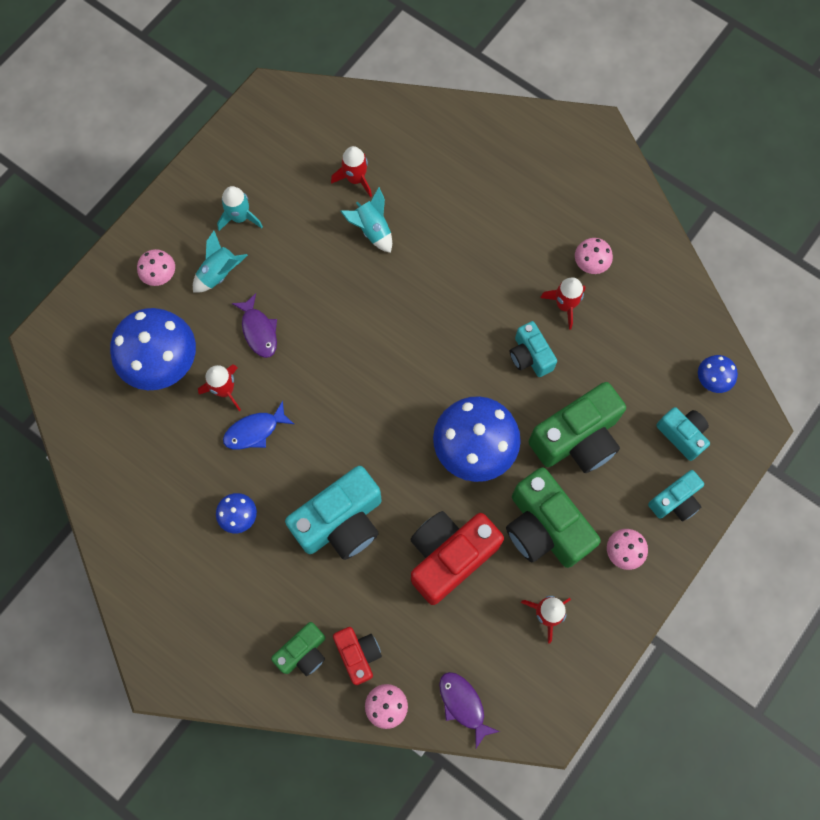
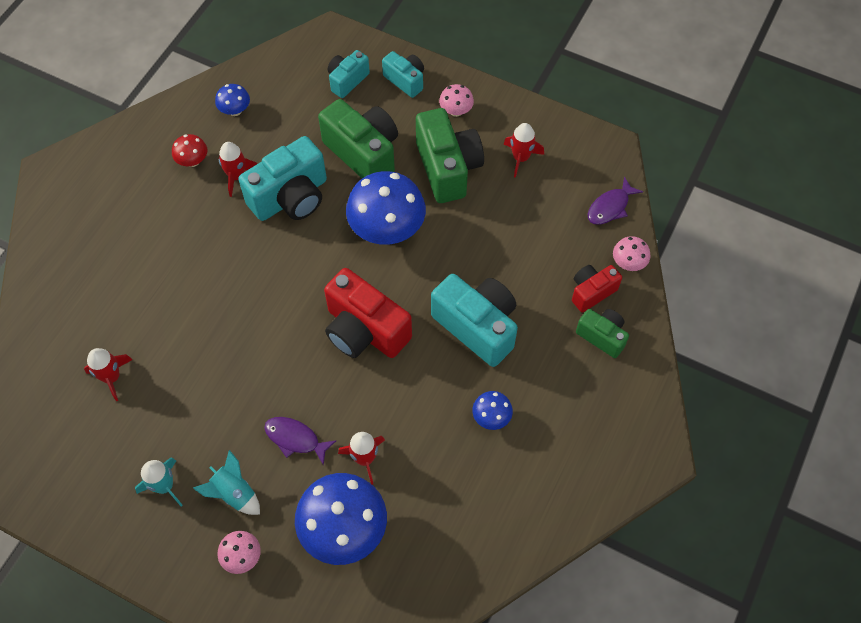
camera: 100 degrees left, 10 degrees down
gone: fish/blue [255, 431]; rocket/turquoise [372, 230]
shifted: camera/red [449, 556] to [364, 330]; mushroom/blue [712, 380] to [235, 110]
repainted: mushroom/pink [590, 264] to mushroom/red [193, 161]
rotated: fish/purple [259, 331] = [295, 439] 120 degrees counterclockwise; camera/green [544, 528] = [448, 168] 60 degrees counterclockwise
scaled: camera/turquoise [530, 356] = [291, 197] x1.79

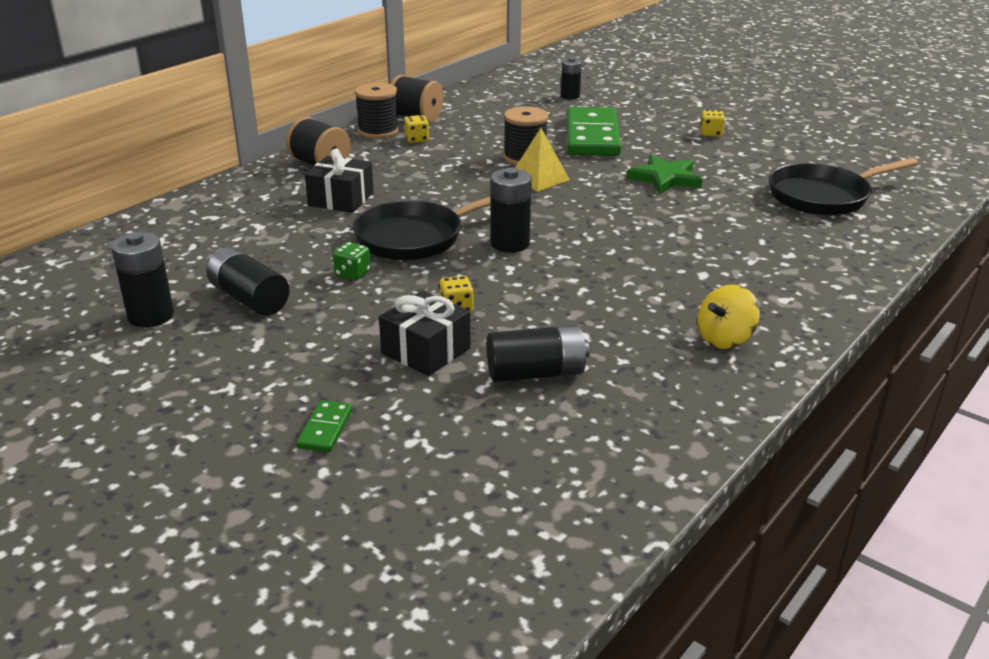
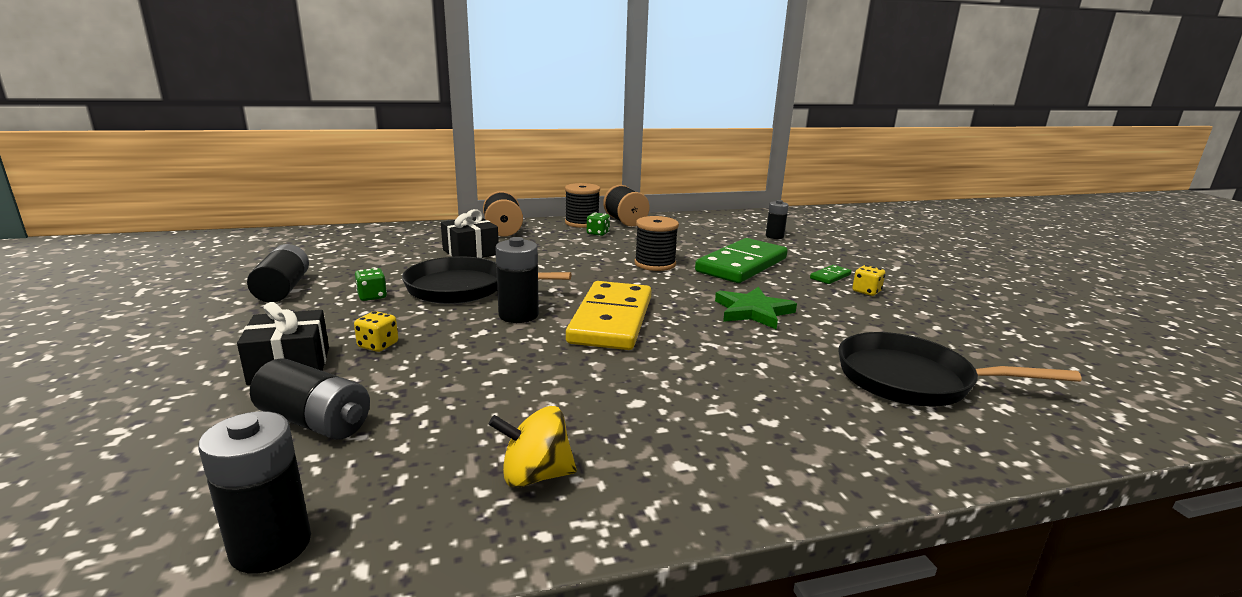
camera: 35 degrees right, 10 degrees down
gone: pyramid/yellow [539, 178]
new: domino/yellow [611, 320]
shifted: battery/black [151, 316] to [271, 546]; domino/green [325, 429] to [830, 276]
repainted: dice/yellow [416, 139] to dice/green [598, 233]

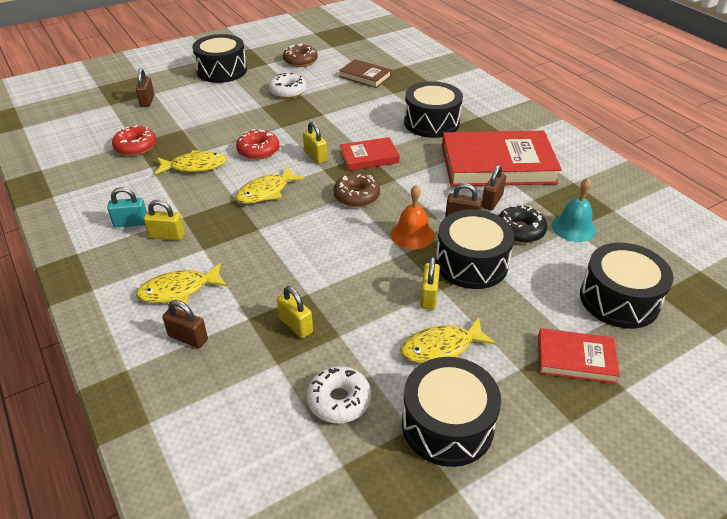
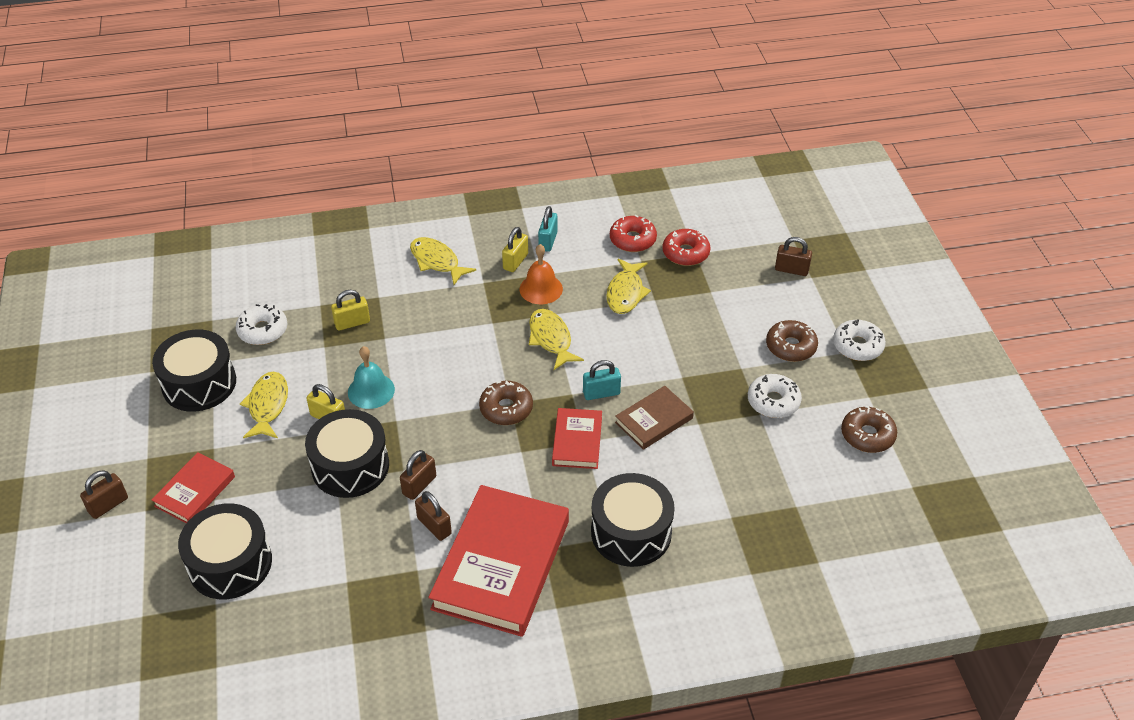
camera: 110 degrees right, 5 degrees up
gone: donut/black [520, 230]
new: donut/brown [790, 347]
shifted: padlock/brown [188, 338] to [108, 505]; donut/red [258, 150] to [632, 240]; book/brown [365, 76] to [654, 420]; bell/orange [412, 234] to [541, 289]; bell/turquoise [573, 227] to [371, 391]
swapped: drum/black [222, 71] to donut/white [857, 346]
repainted: padlock/yellow [315, 156] to padlock/turquoise [601, 393]
rotated: fish/yellow [178, 290] = [437, 261] 45 degrees counterclockwise

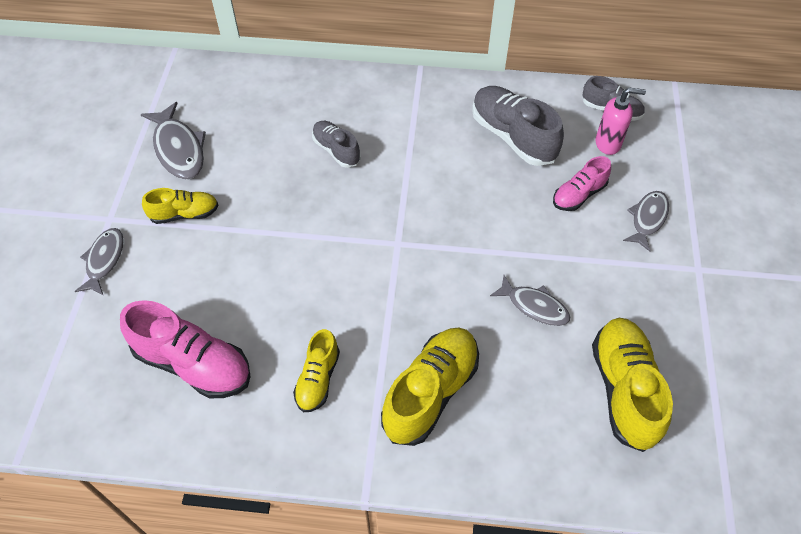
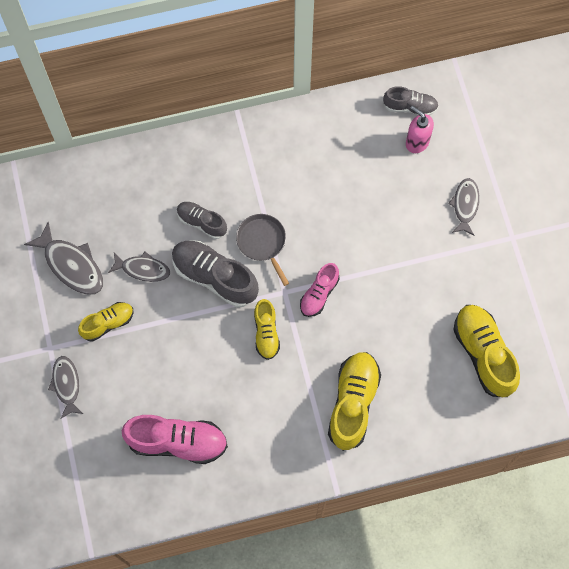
camera: 20 degrees left, 15 degrees up
new: pan/grey [262, 242]
shifted: shoe/yellow [318, 379] to [266, 333]; shoe/grey [513, 137] to [215, 277]; fish/grey [534, 306] to [143, 269]; shoe/pink [579, 195] to [319, 294]
rotated: soap dispenser/pink [608, 144] = [417, 142] 120 degrees counterclockwise

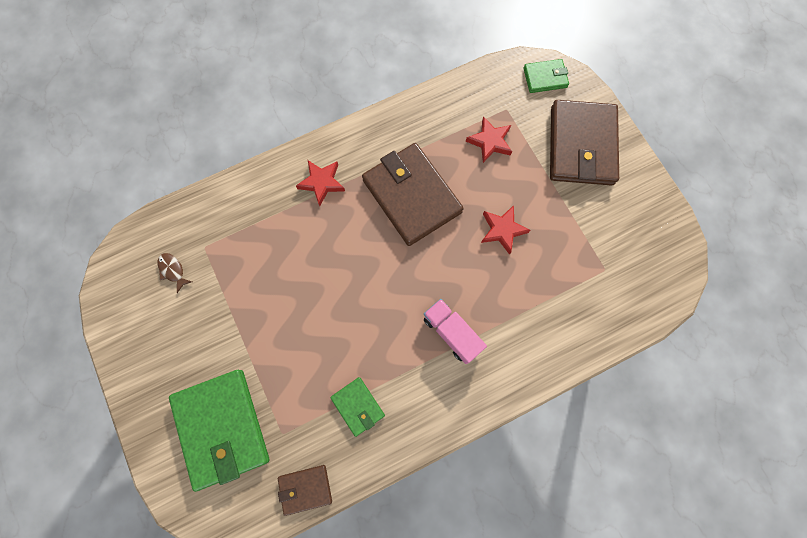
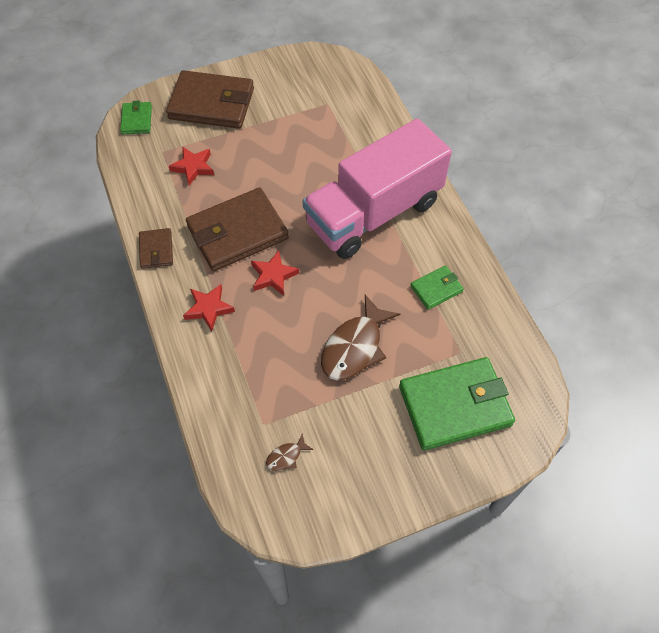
camera: 85 degrees left, 15 degrees down
new: fish/brown [355, 347]
shifted: wallet/brown [305, 489] to [156, 250]; star/red [502, 230] to [273, 275]
scaled: truck/pink [452, 333] = [373, 213] x2.42

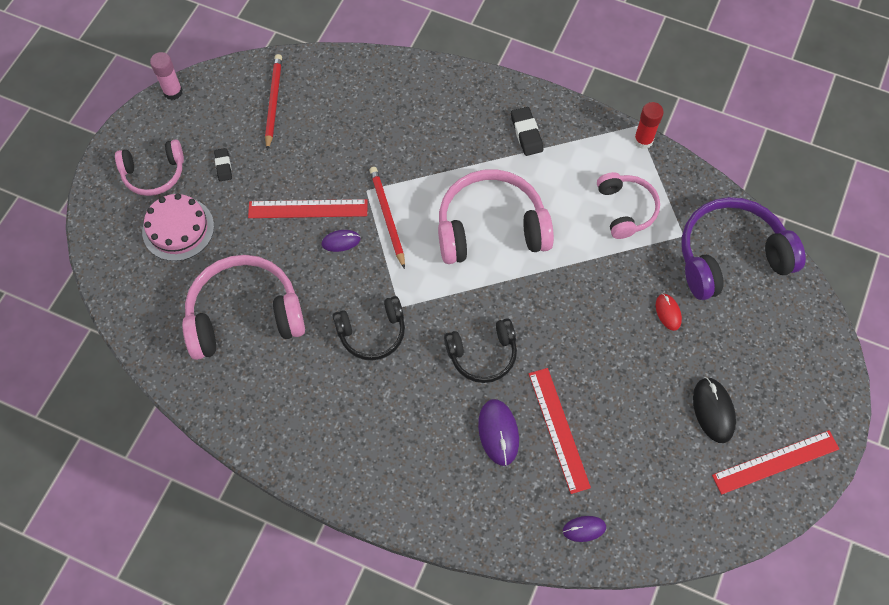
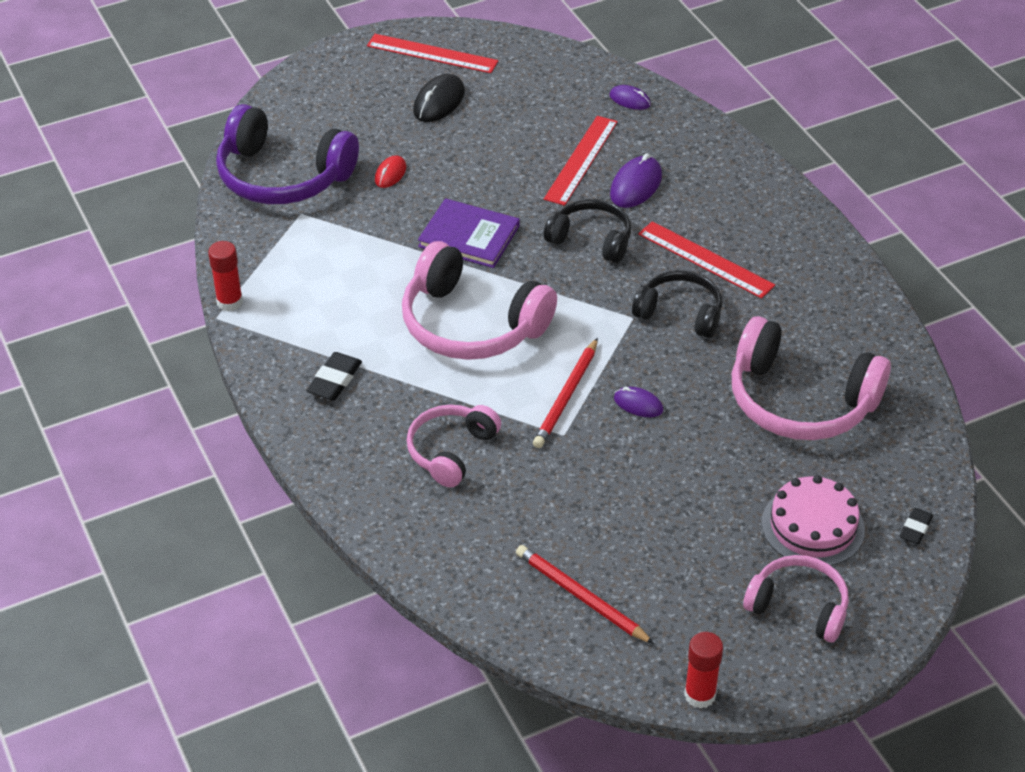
camera: 140 degrees left, 20 degrees down
new: book/purple [469, 236]
shifted: eraser/black [223, 166] to [915, 528]; ruler/red [308, 209] to [705, 259]; headphones/pink [625, 209] to [451, 451]
repainted: glue stick/pink [173, 92] to glue stick/red [700, 695]
rotated: pencil/red [273, 102] = [581, 597] 90 degrees clockwise

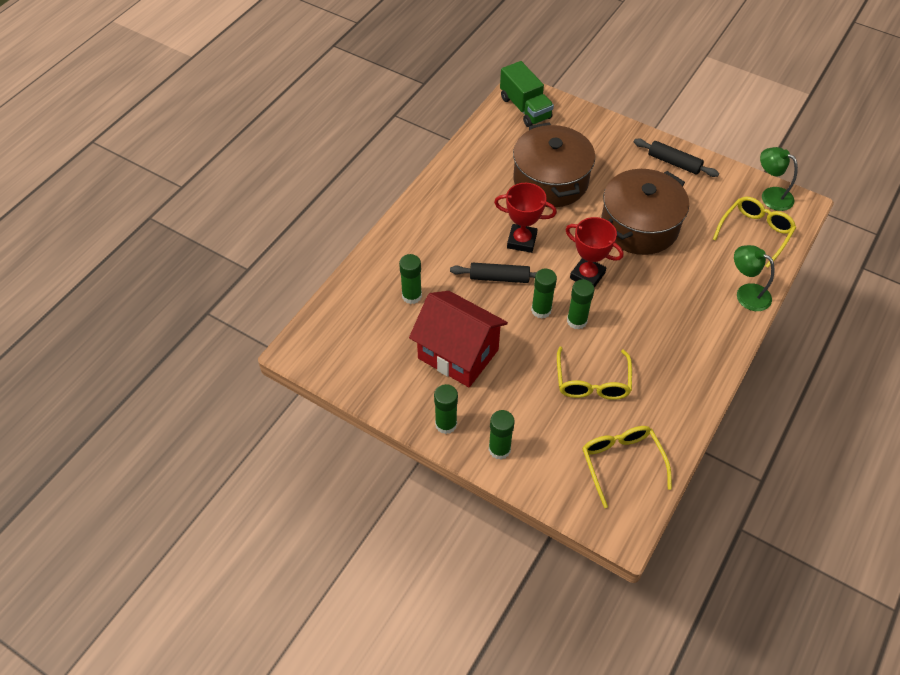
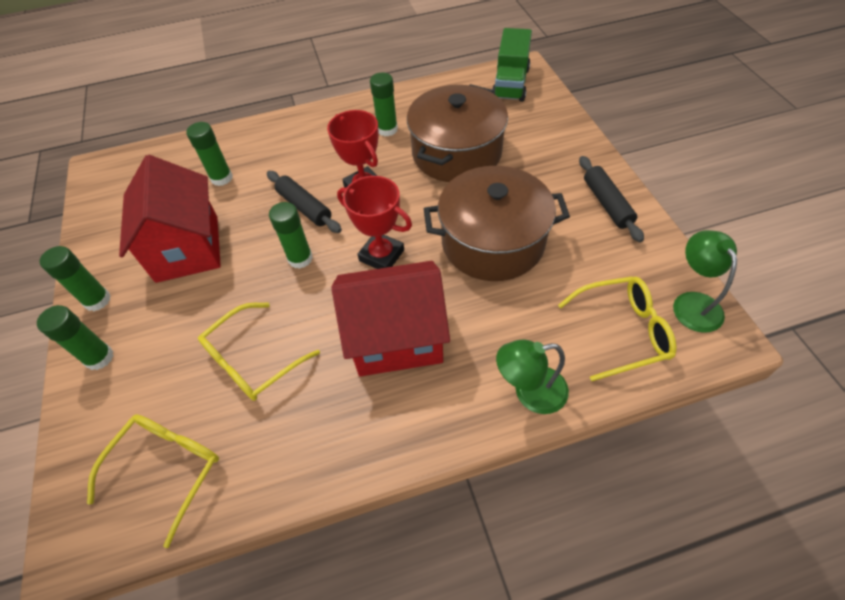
camera: 45 degrees right, 0 degrees up
new: house/red [396, 338]
shifted: glue stick/green [577, 321] to [387, 129]
rotated: trophy/red [587, 275] = [381, 255] 45 degrees counterclockwise; lamp/green [746, 293] = [530, 392] 90 degrees counterclockwise

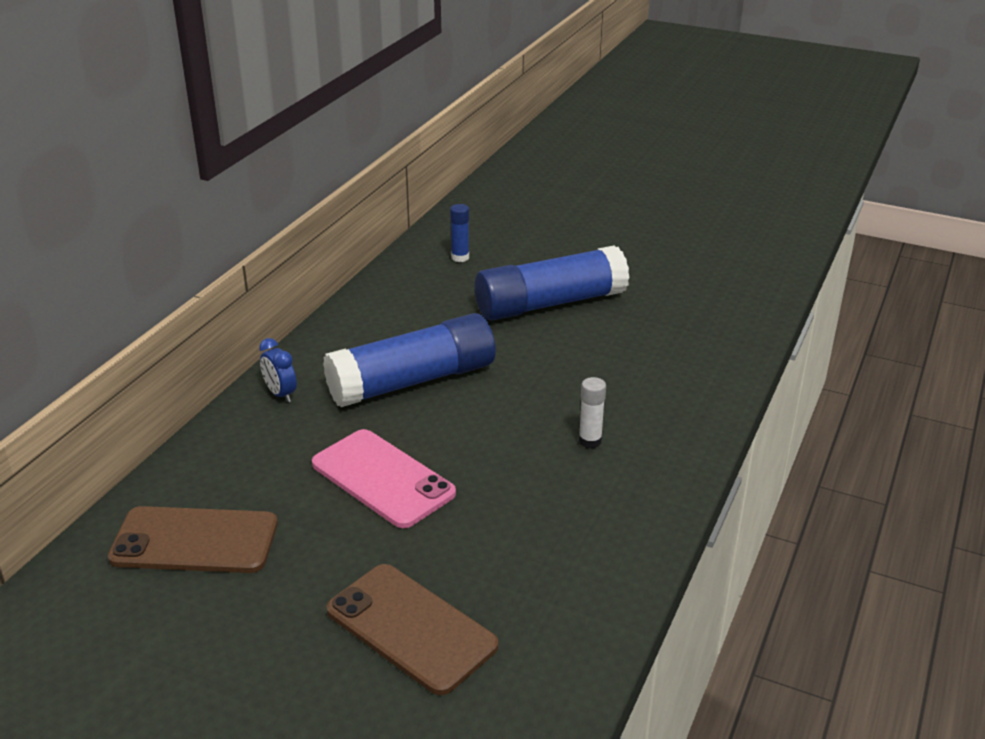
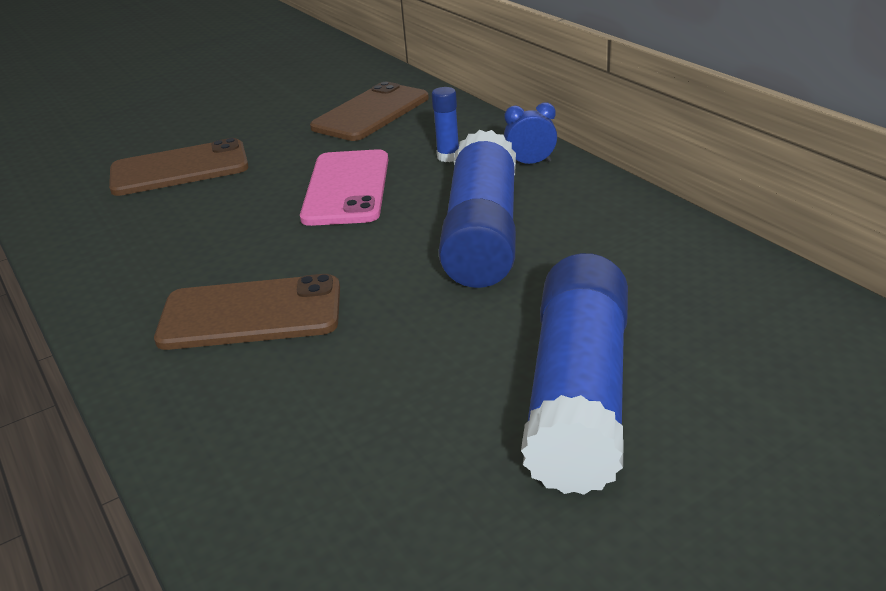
camera: 125 degrees right, 0 degrees up
shifted: glue stick/blue [460, 257] to [448, 157]
swapped: glue stick/white [590, 441] to phone/brown [251, 314]
rotated: phone/pink [382, 478] = [347, 188] 75 degrees counterclockwise

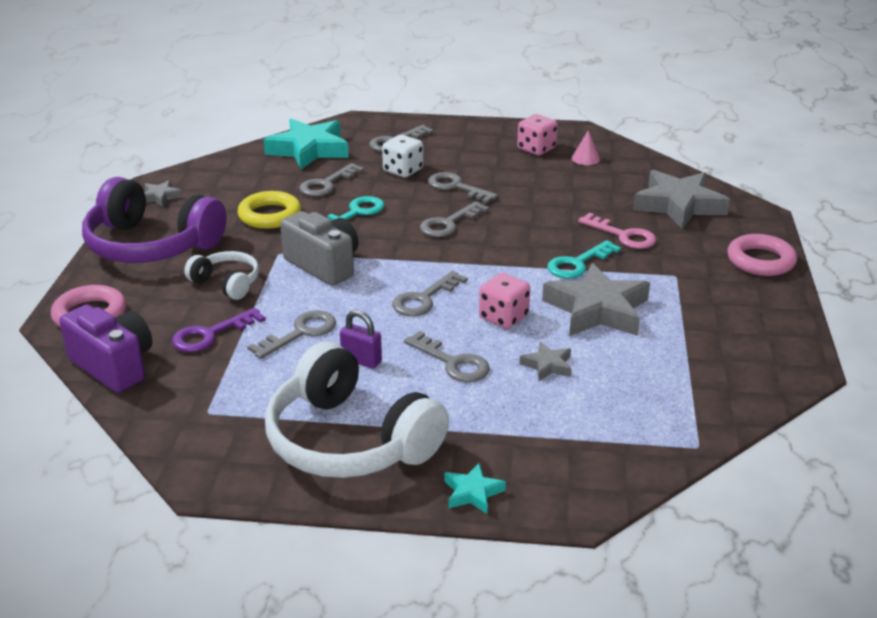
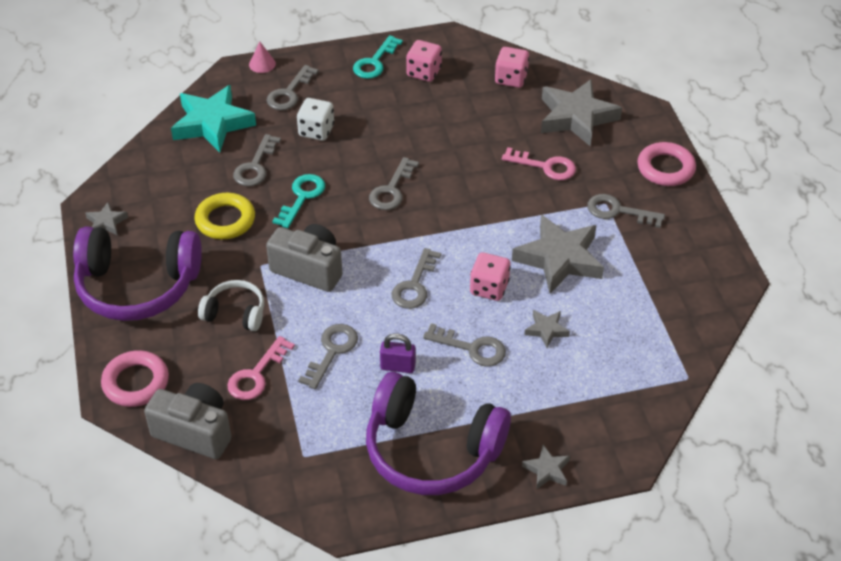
camera: 20 degrees left, 15 degrees up
new: dice/pink [511, 79]
shifted: key/grey [456, 187] to [618, 211]; key/turquoise [578, 264] to [374, 62]; cone/pink [585, 158] to [262, 64]
repainted: camera/purple [114, 366] to camera/grey [195, 432]; key/purple [210, 335] to key/pink [256, 375]; headphones/white [349, 441] to headphones/purple [431, 450]; star/turquoise [472, 492] to star/grey [547, 470]

